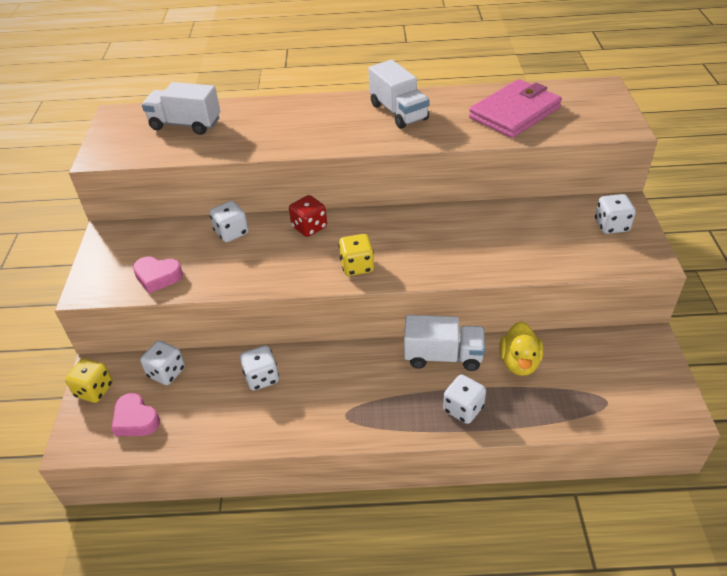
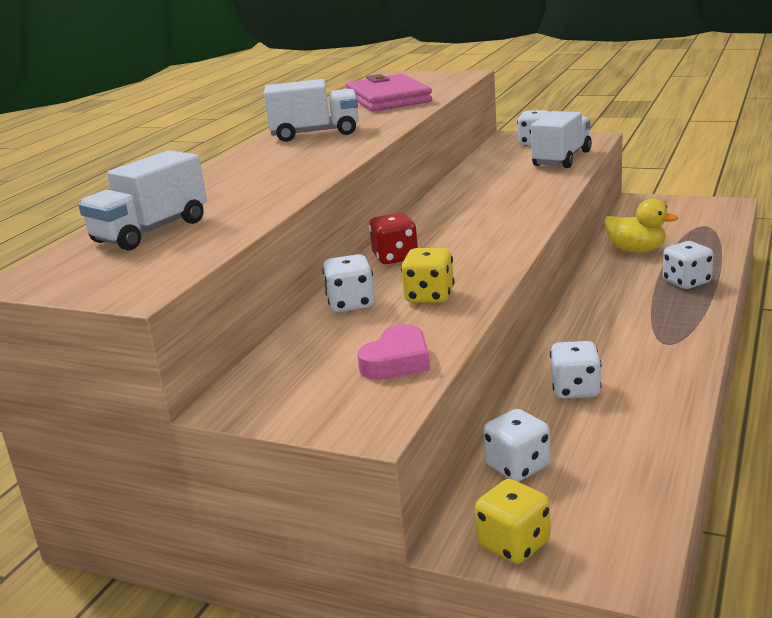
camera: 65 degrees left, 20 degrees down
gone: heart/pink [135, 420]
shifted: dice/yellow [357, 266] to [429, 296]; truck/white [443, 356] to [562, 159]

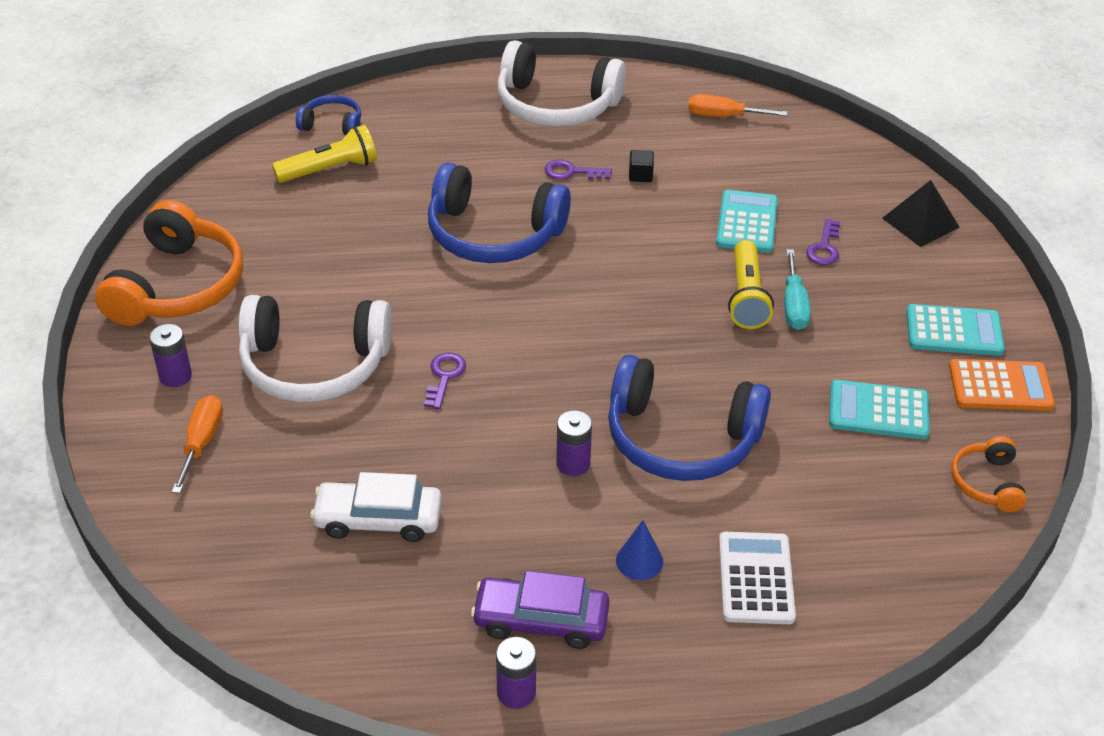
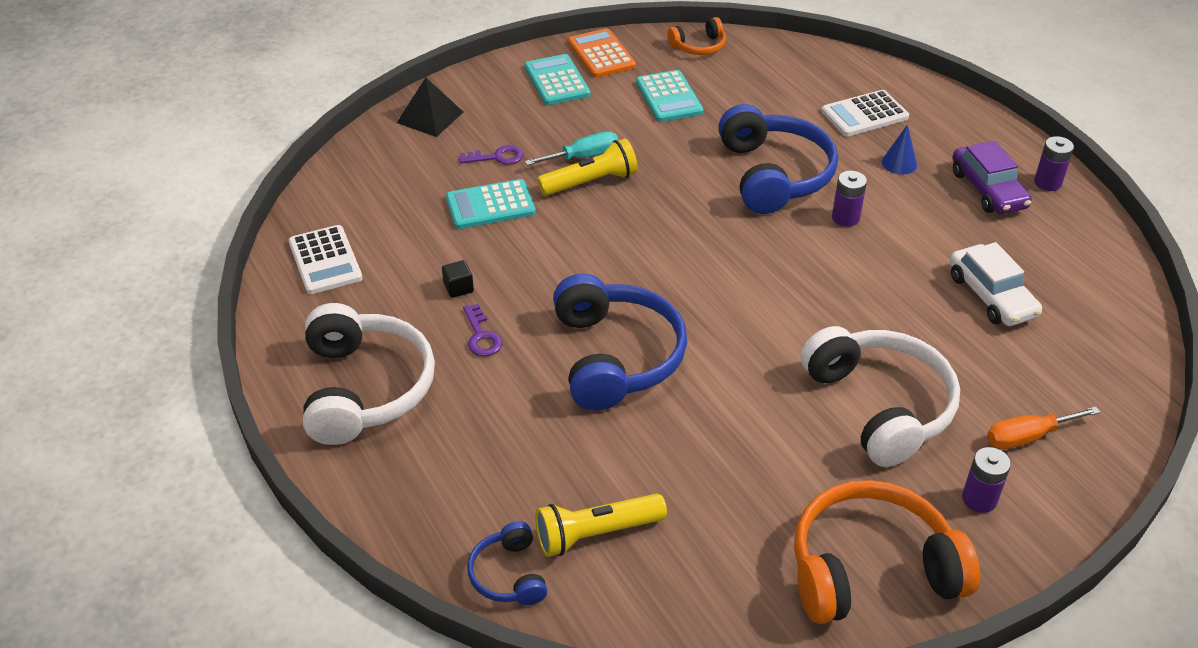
camera: 115 degrees left, 0 degrees up
gone: key/purple [444, 377]
swapped: screwdriver/orange [723, 116] to calculator/white [325, 260]
rotated: flashlight/yellow [330, 170] = [596, 534] 60 degrees counterclockwise

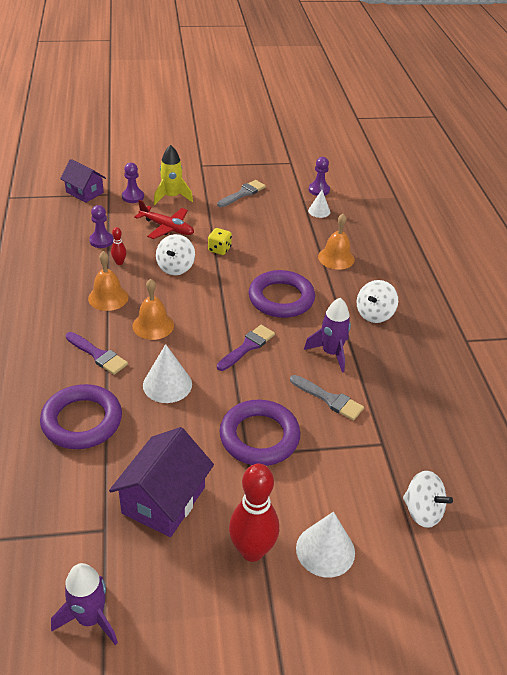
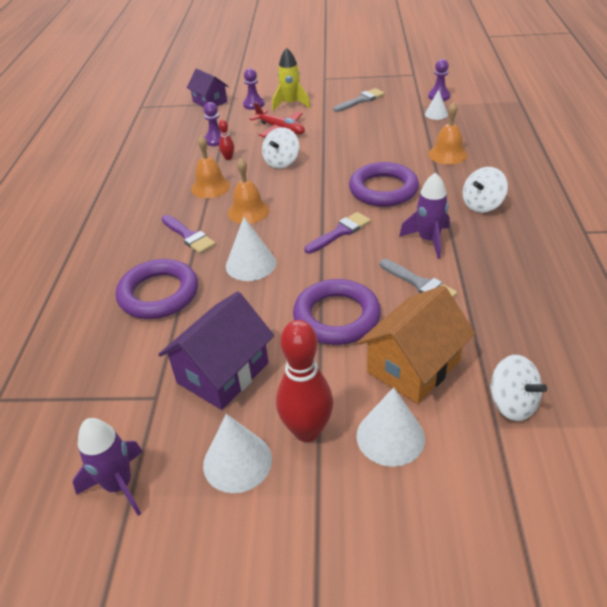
camera: 15 degrees right, 0 degrees up
gone: dice/yellow [219, 249]
new: cone/white [237, 461]; house/orange [413, 366]

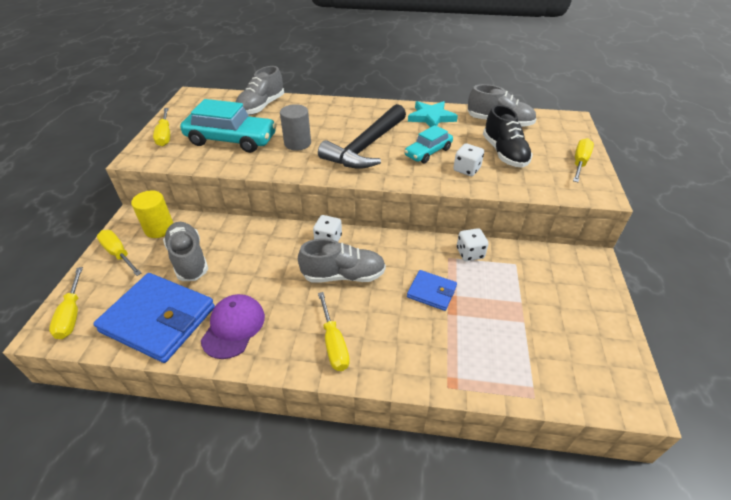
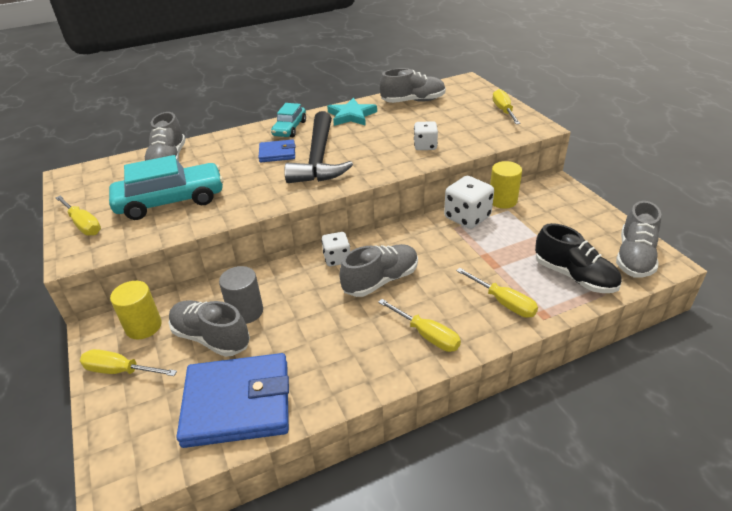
camera: 30 degrees left, 5 degrees down
gone: cap/purple [233, 327]
new: cylinder/yellow [502, 200]; shoe/grey [634, 257]
shifted: screwdriver/yellow [72, 314] to [503, 302]; cylinder/grey [297, 143] to [246, 311]; car/turquoise [428, 152] to [289, 128]; wallet/blue [431, 292] to [277, 153]; shoe/black [504, 153] to [574, 276]
scaled: dice/white [470, 253] = [467, 217] x1.59

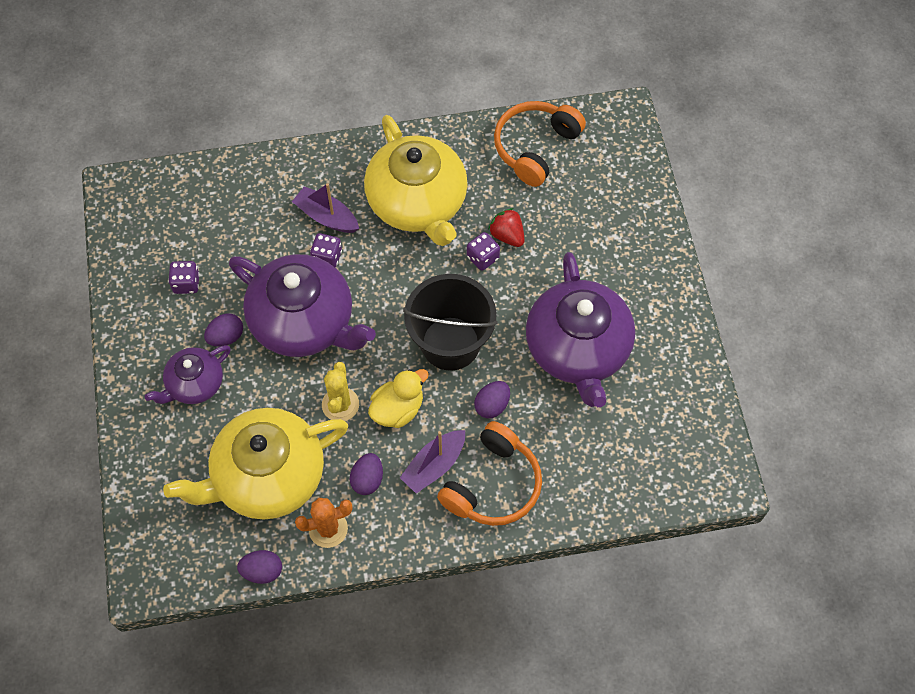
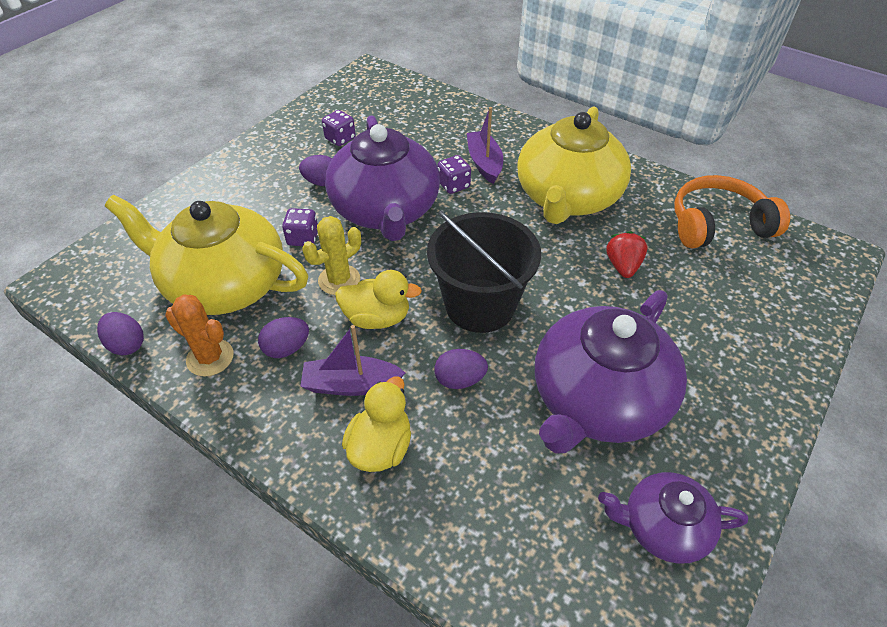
camera: 45 degrees right, 15 degrees down
shifted: teapot/purple [194, 384] to [663, 527]; dice/purple [482, 258] to [303, 238]
swapped: headphones/orange [493, 485] to duck/yellow [380, 447]

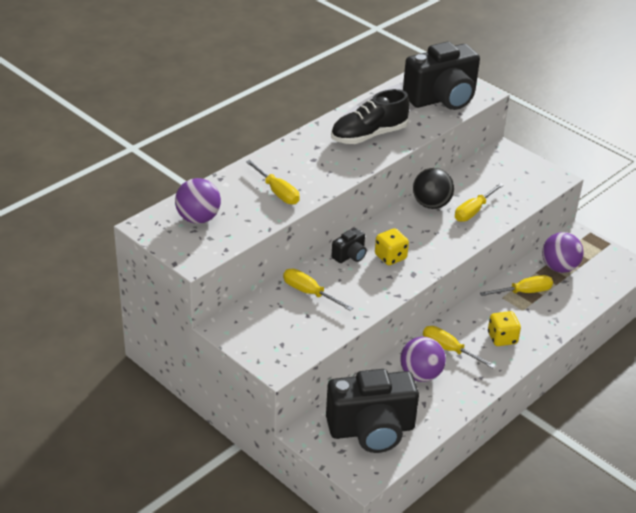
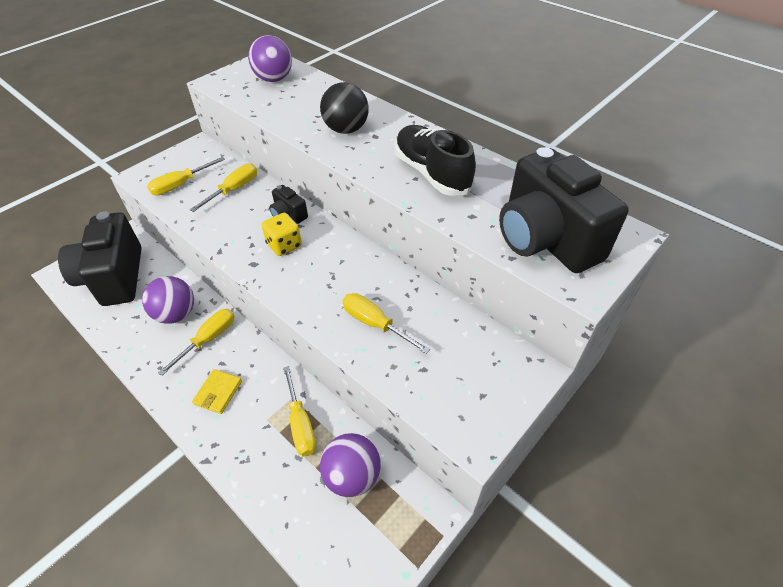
camera: 90 degrees right, 10 degrees up
shifted: screwdriver/yellow [277, 192] to [180, 185]; ball/black [431, 204] to [346, 130]
swapped: dice/yellow [502, 338] to wallet/yellow [218, 392]

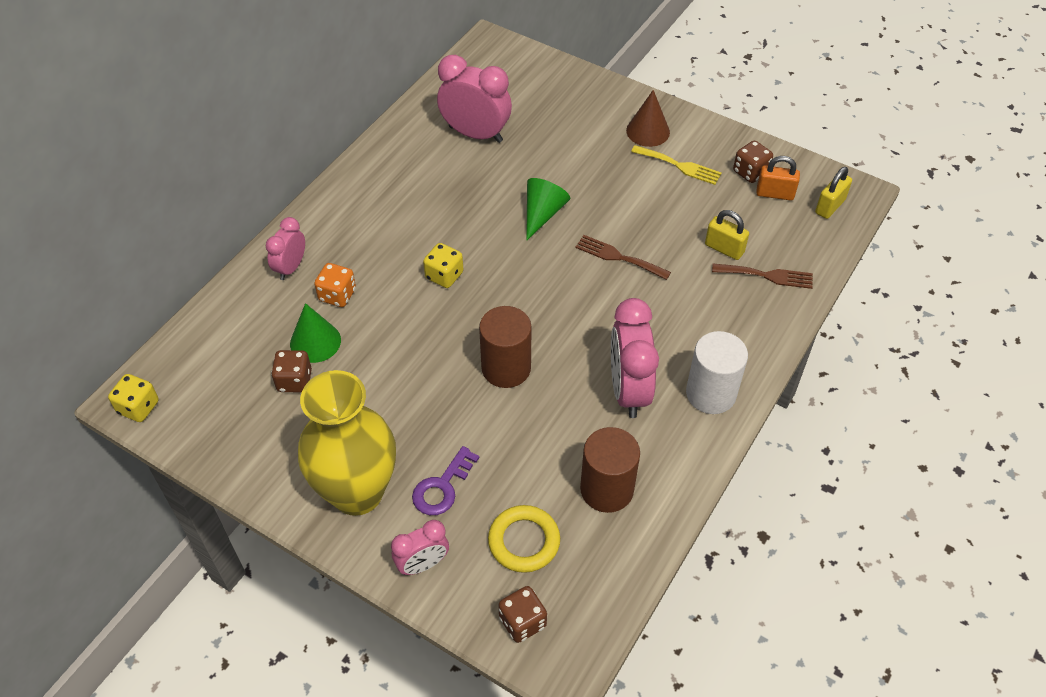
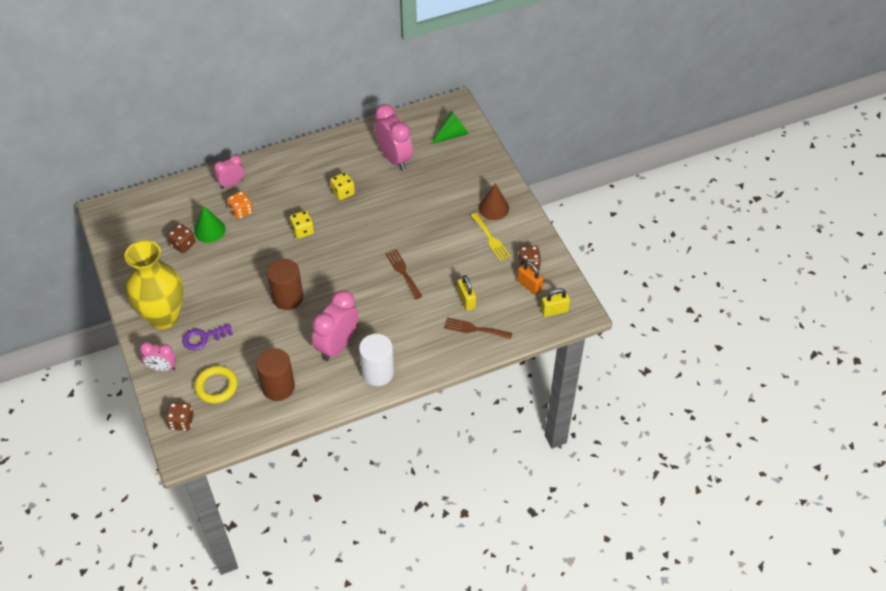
camera: 35 degrees right, 0 degrees up
shifted: dice/yellow [138, 407] to [343, 192]; cone/green [542, 214] to [452, 134]
rotated: fork/brown [767, 276] = [474, 329] 150 degrees clockwise

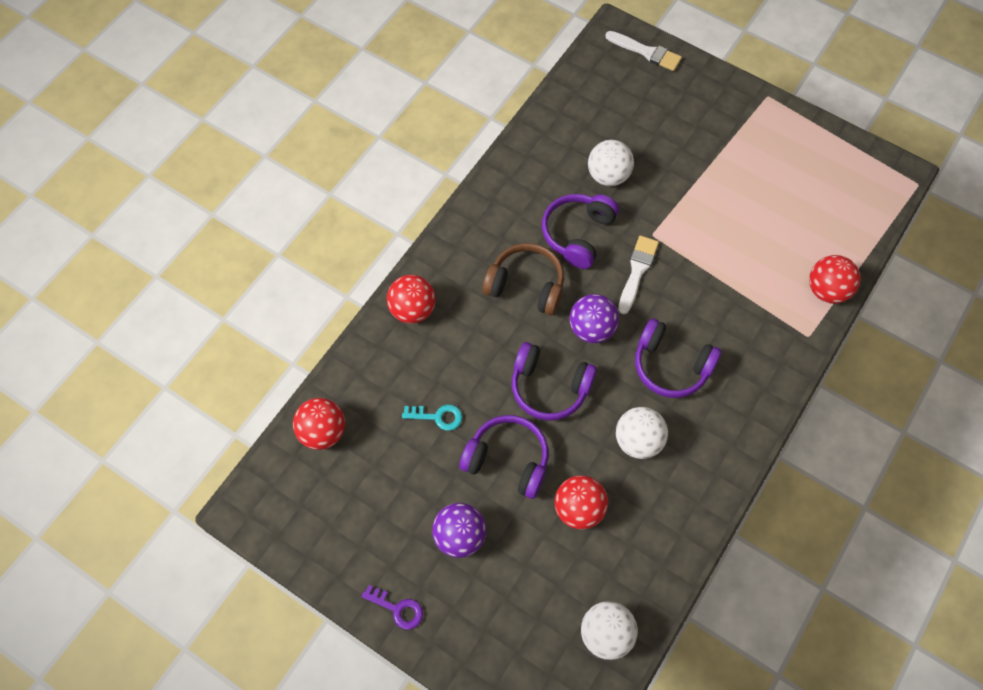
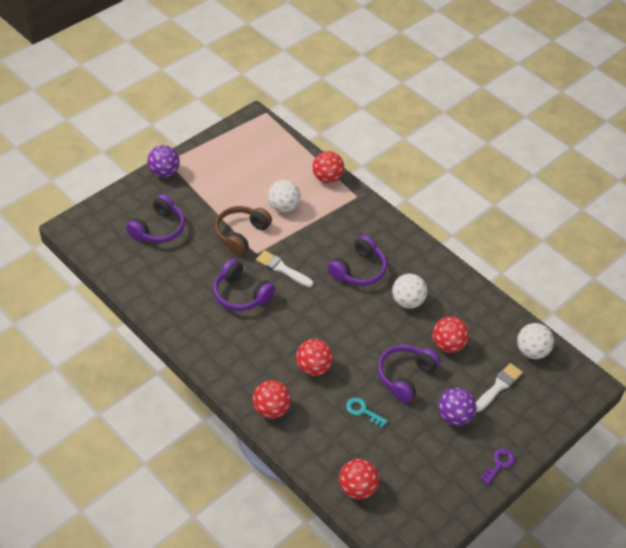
camera: 80 degrees left, 15 degrees down
new: ball/red [313, 367]
shifted: headphones/brown [526, 285] to [241, 234]; headphones/purple [549, 387] to [159, 228]; ball/purple [591, 329] to [164, 172]; ball/white [608, 176] to [283, 207]; brush/white [646, 52] to [498, 386]
rotated: key/turquoise [437, 417] = [363, 411] 75 degrees counterclockwise

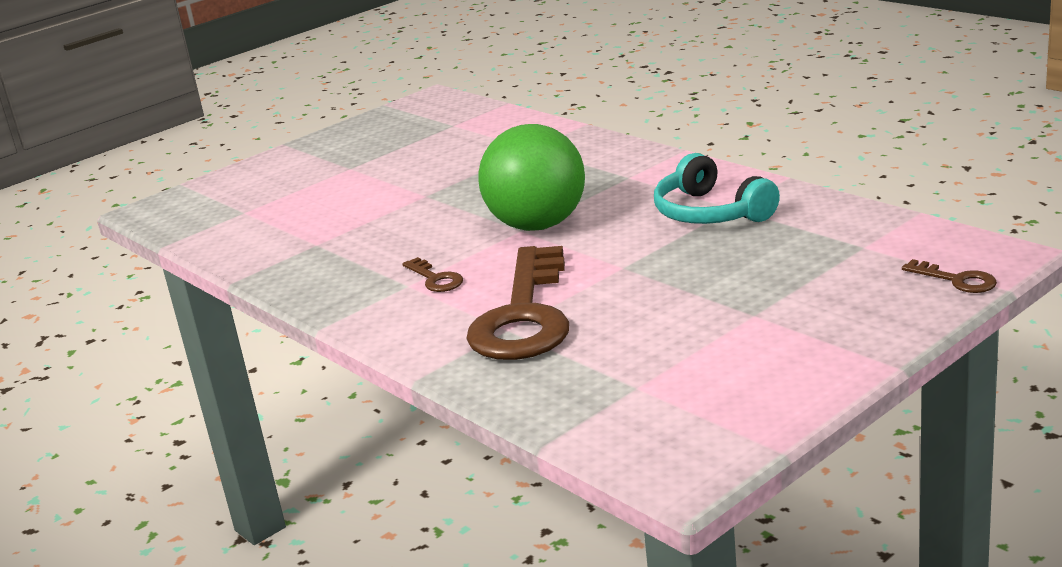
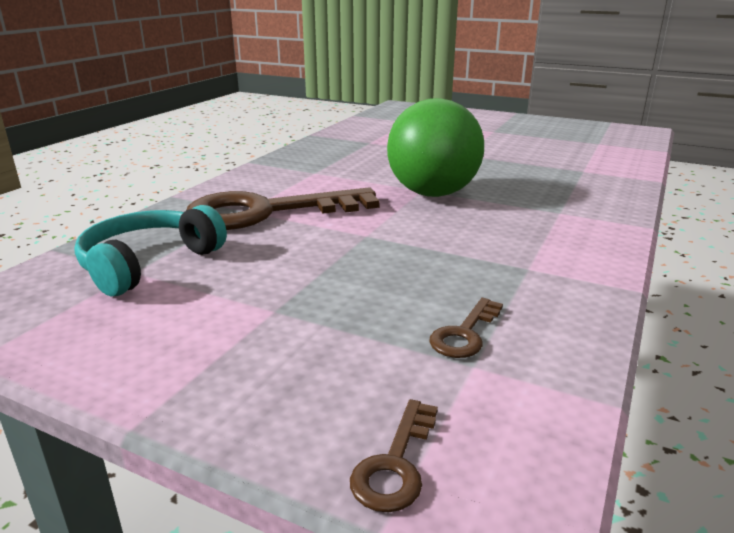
camera: 65 degrees right, 0 degrees up
shifted: key/brown [435, 279] to [465, 334]; headphones/turquoise [710, 213] to [148, 263]

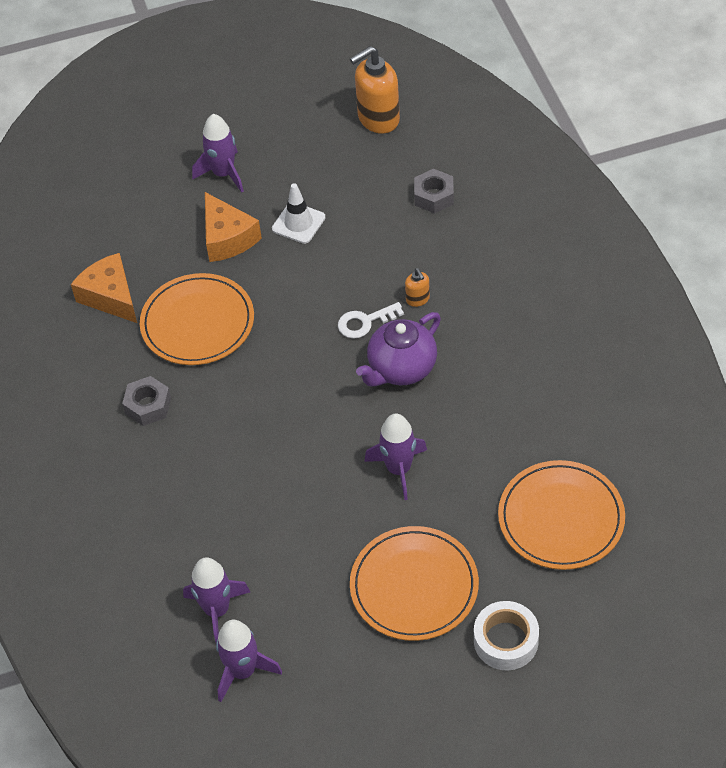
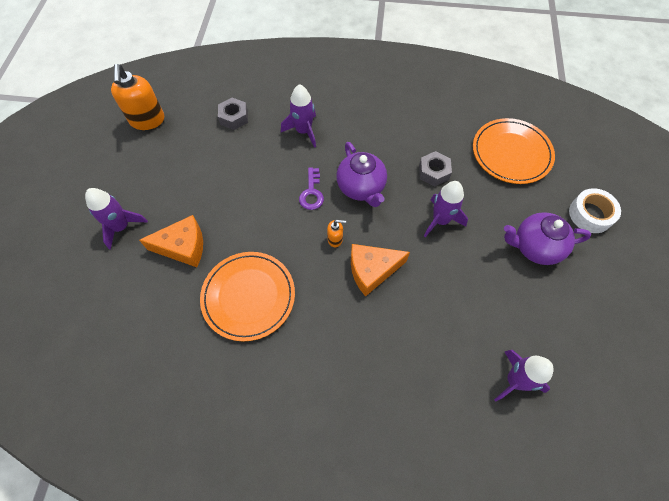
camera: 70 degrees left, 10 degrees up
gone: traffic cone/white [298, 223]
shifted: cheese/orange [110, 296] to [372, 270]; nut/grey [148, 406] to [433, 172]; rocket/purple [243, 671] to [303, 131]; soap dispenser/orange [418, 299] to [335, 239]
swapped: plate/orange [414, 586] to teapot/purple [535, 247]
repainted: key/white [365, 322] to key/purple [312, 193]

